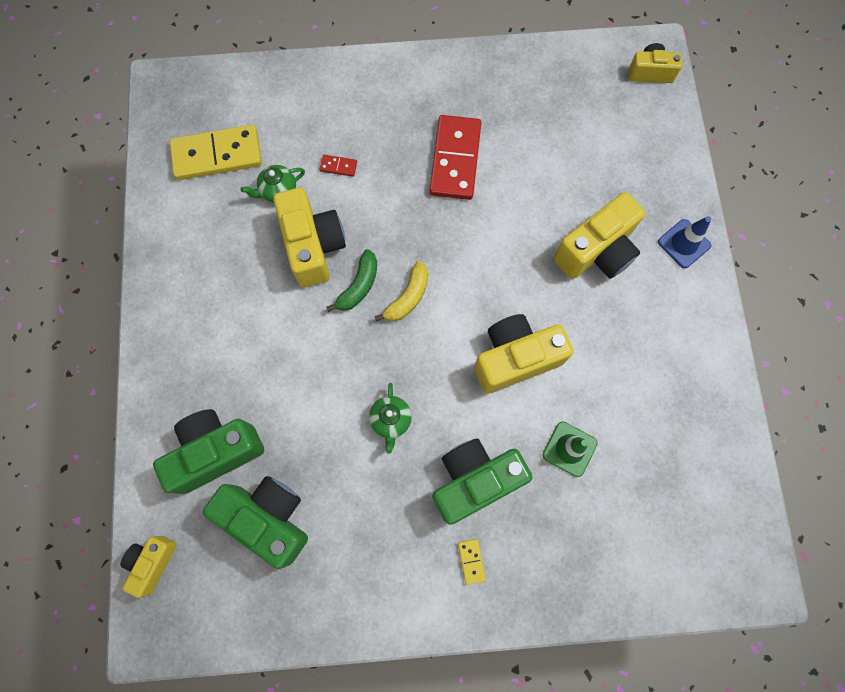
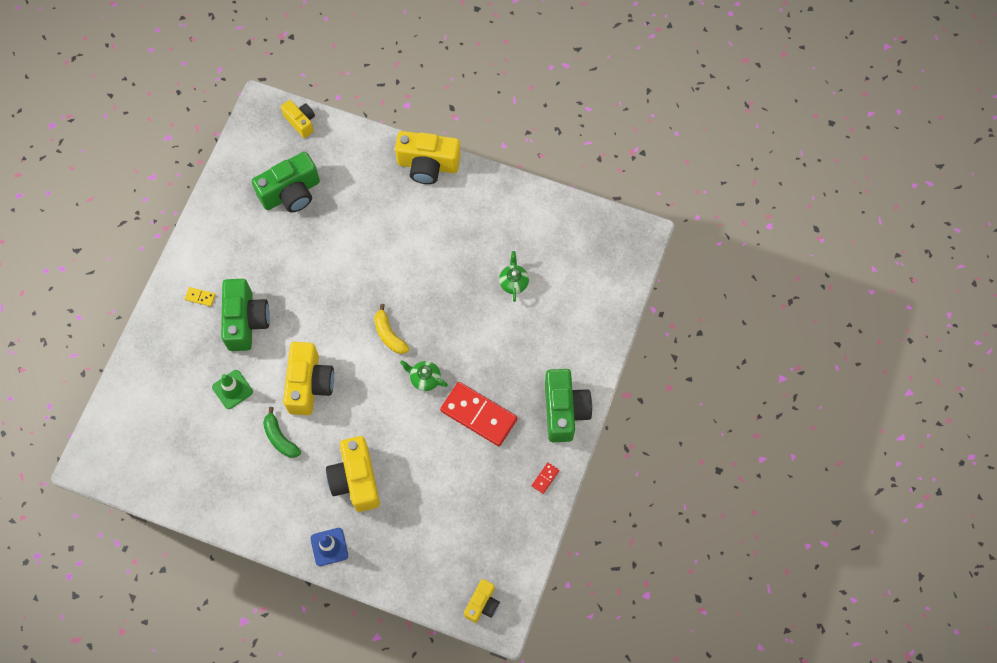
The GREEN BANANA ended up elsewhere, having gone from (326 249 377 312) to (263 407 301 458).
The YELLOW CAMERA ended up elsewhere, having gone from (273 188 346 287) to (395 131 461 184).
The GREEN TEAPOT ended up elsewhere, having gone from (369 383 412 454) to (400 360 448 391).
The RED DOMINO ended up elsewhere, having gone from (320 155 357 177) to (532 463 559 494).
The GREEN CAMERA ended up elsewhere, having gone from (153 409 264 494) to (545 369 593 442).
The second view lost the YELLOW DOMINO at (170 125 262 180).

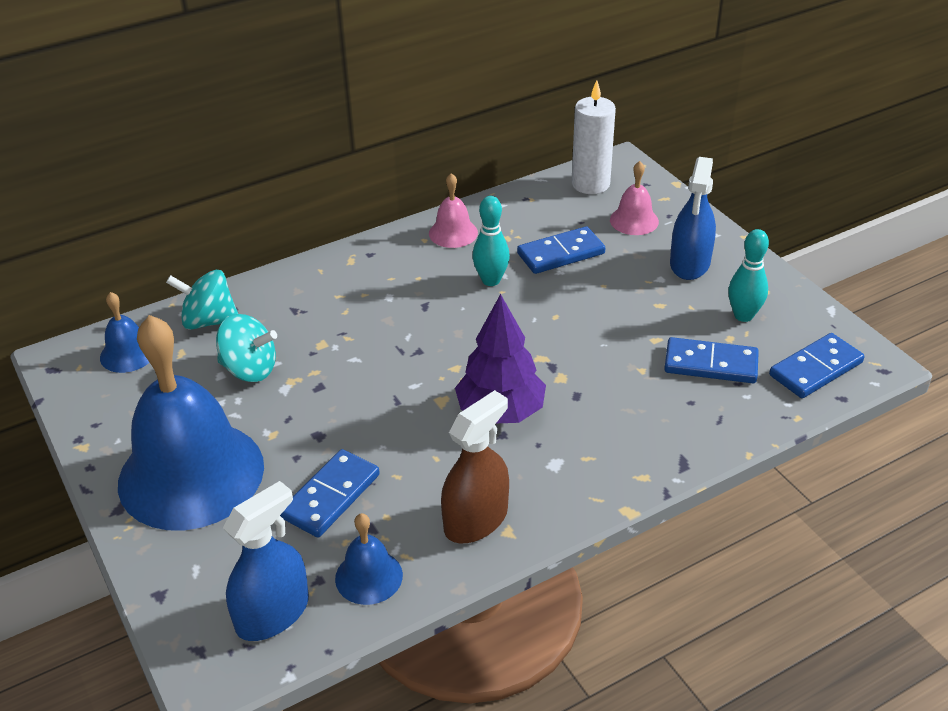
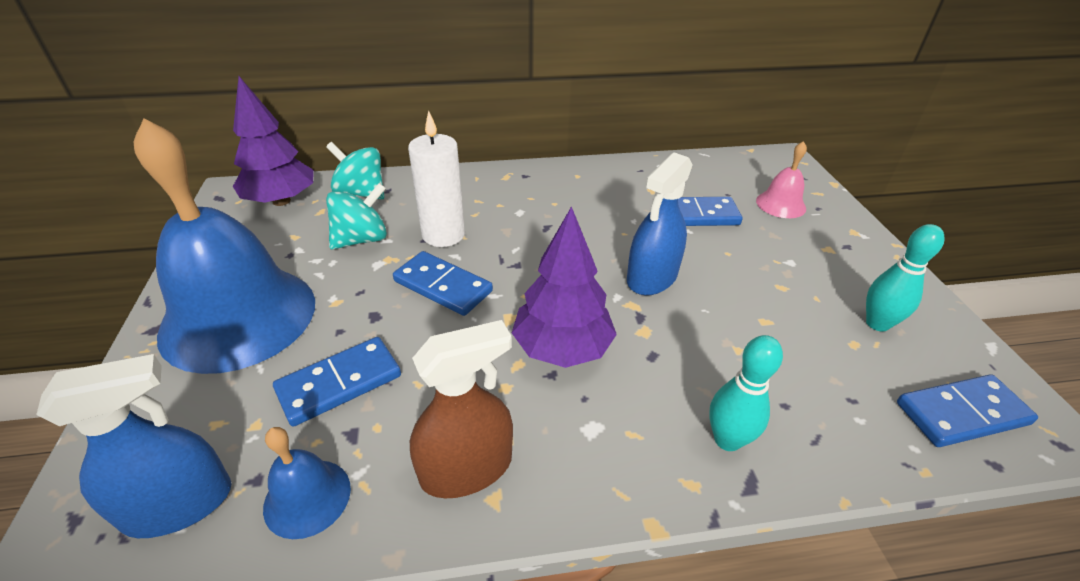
Where the BLUE BELL stood at (100 292 150 373), the PURPLE TREE came to stand at (233 76 313 206).
The TURQUOISE SPINNING TOP at (216 314 277 382) ended up facing another way, 75 degrees counterclockwise from before.
The BLUE DOMINO ended up elsewhere, having gone from (664 337 759 383) to (393 251 493 316).
The WHITE CANDLE ended up elsewhere, having gone from (571 80 616 194) to (408 110 465 247).
The BLUE SPRAY BOTTLE ended up elsewhere, having gone from (670 157 716 280) to (627 152 692 296).
The TURQUOISE BOWLING PIN ended up elsewhere, having gone from (472 196 510 286) to (709 335 783 451).
The second view lost the PINK BELL at (429 173 478 248).

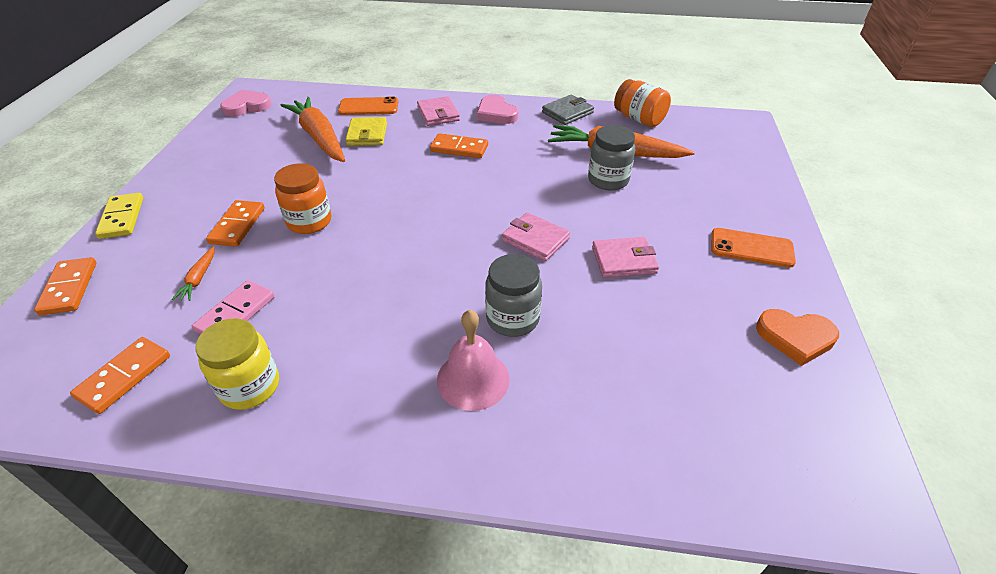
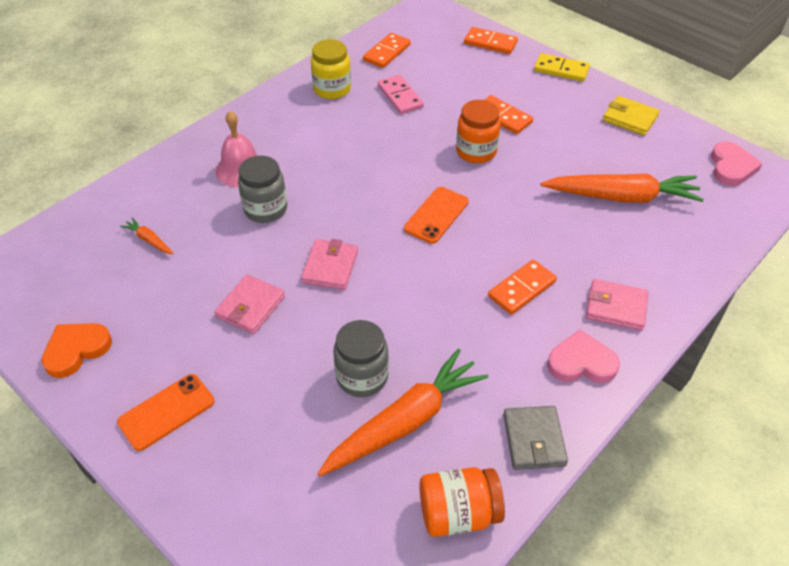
The ORANGE CARROT ended up elsewhere, having gone from (172 246 215 301) to (120 217 173 254).
The PINK WALLET at (502 212 570 261) ended up facing another way, 60 degrees counterclockwise from before.
The ORANGE DOMINO at (70 337 170 414) ended up facing another way, 60 degrees clockwise from before.
The ORANGE PHONE ended up elsewhere, having gone from (338 96 398 115) to (404 187 469 244).
The YELLOW WALLET ended up elsewhere, having gone from (345 117 387 146) to (603 96 660 136).

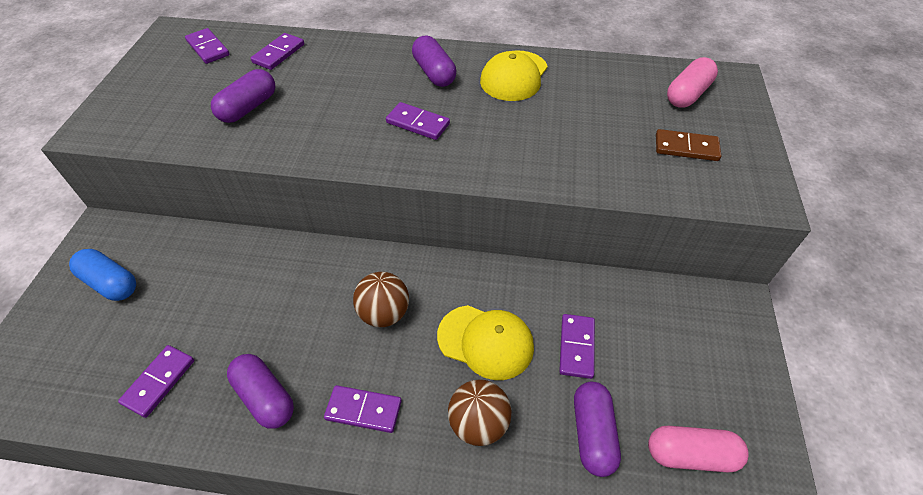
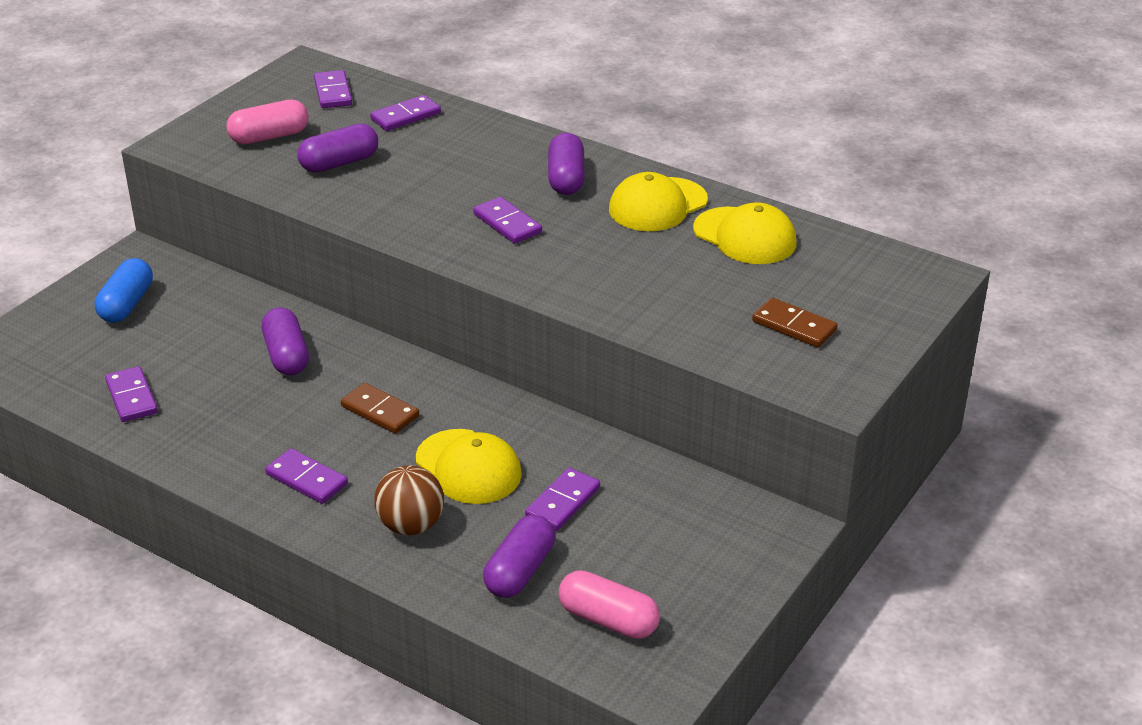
The BLUE CAPSULE at (69 249 136 301) ended up facing another way, 45 degrees clockwise from before.
The PURPLE DOMINO at (118 345 194 418) ended up facing another way, 75 degrees counterclockwise from before.
The PINK CAPSULE ended up elsewhere, having gone from (667 57 718 108) to (226 100 309 144).
The PURPLE CAPSULE ended up elsewhere, having gone from (227 354 294 429) to (262 308 309 375).
Where the BROWN BALL stood at (353 272 409 327), the BROWN DOMINO came to stand at (341 383 419 434).
The second view gained the YELLOW CAP at (693 202 797 264).

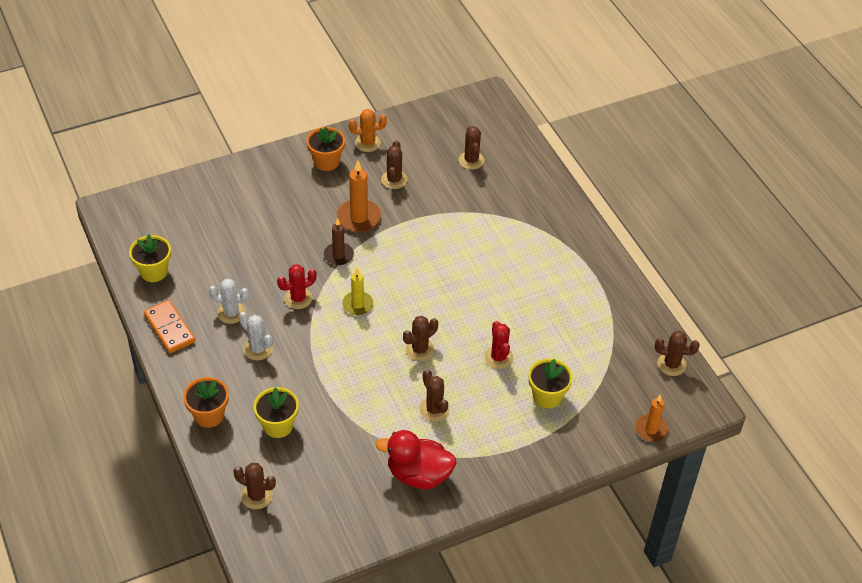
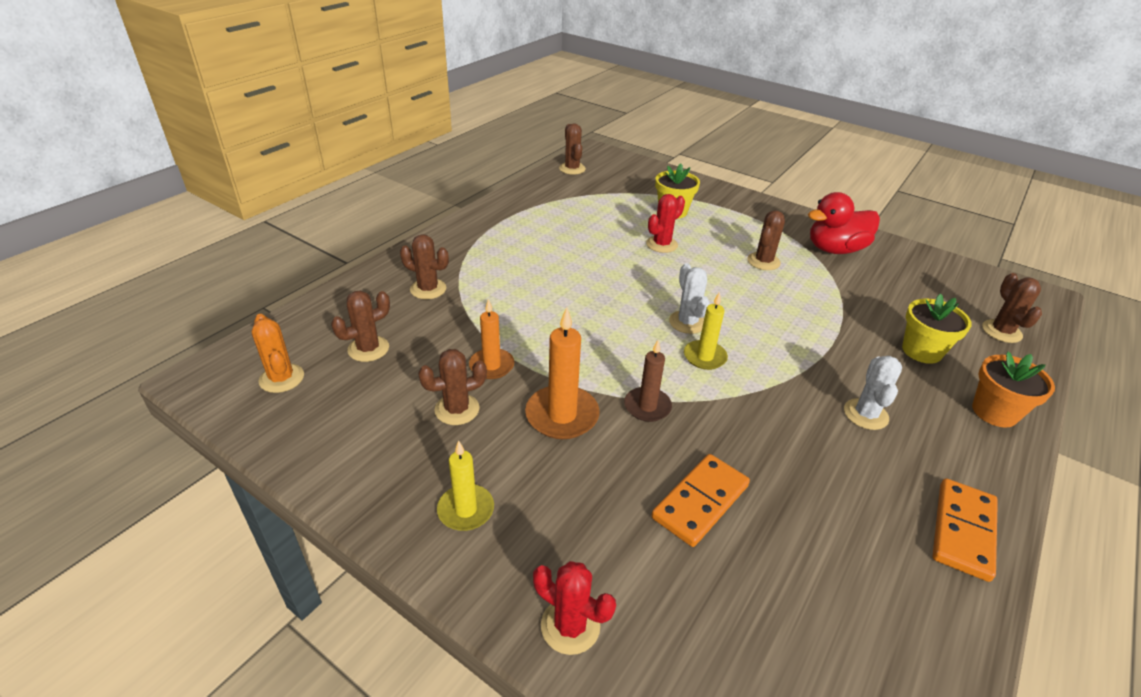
The ORANGE CACTUS ended up elsewhere, having gone from (349 109 387 152) to (252 314 304 393).
The BROWN CACTUS ended up elsewhere, having gone from (403 316 438 361) to (400 235 449 299).
Where the ORANGE FLOWER POT stood at (307 127 345 171), the YELLOW CANDLE came to stand at (437 440 494 531).
The ORANGE CANDLE ended up elsewhere, having gone from (635 394 668 442) to (469 299 514 379).
The RED CACTUS ended up elsewhere, having gone from (277 264 317 309) to (533 561 616 655).
The second view gained the ORANGE DOMINO at (651 454 750 547).
The WHITE CACTUS ended up elsewhere, having gone from (209 279 249 324) to (669 263 710 334).
The RED DUCK at (376 430 457 489) ended up facing another way, 90 degrees clockwise from before.
The second view lost the YELLOW FLOWER POT at (129 234 171 282).

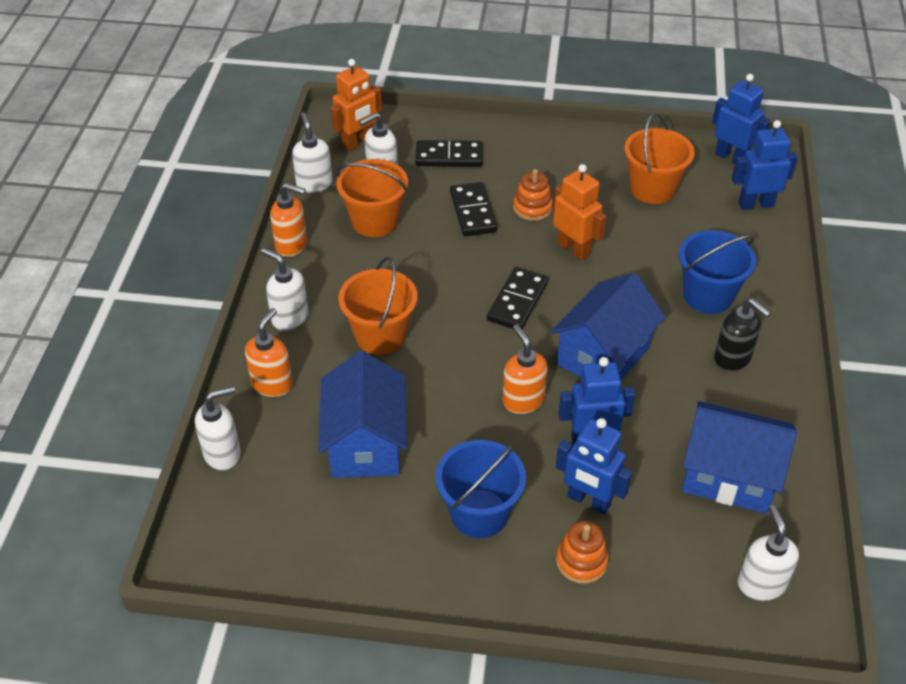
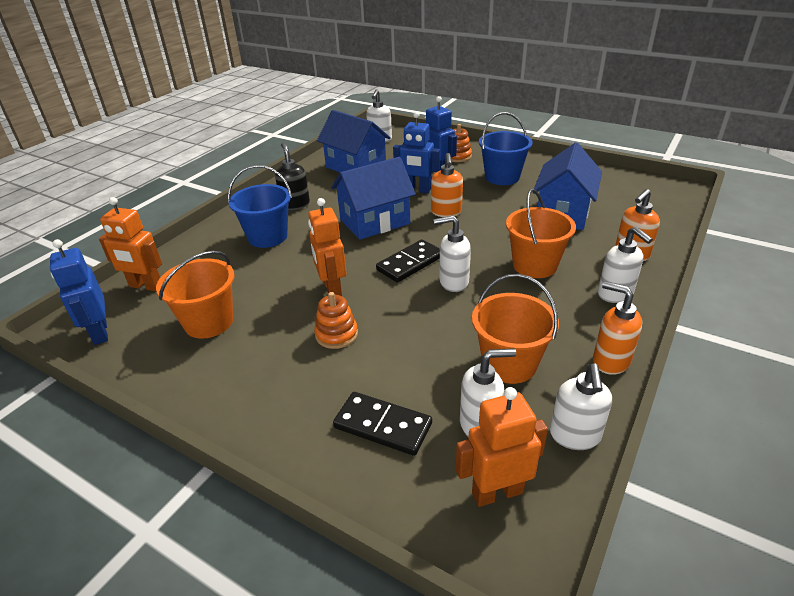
What was the BLUE ROBOT at (732 120 798 210) turned into the ORANGE ROBOT at (99 197 162 291).
The WHITE SOAP DISPENSER ended up elsewhere, having gone from (195 386 241 471) to (433 215 471 292).
The second view lost the BLACK DOMINO at (450 182 497 236).

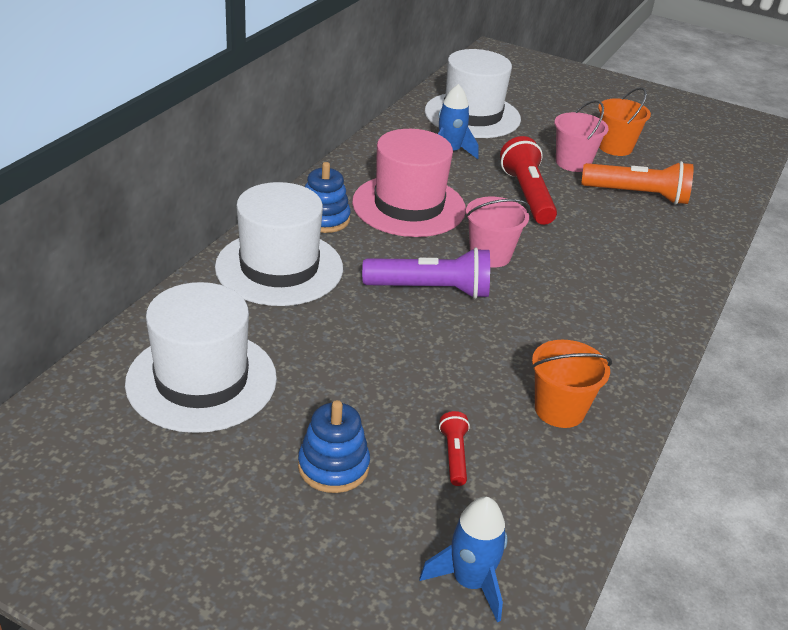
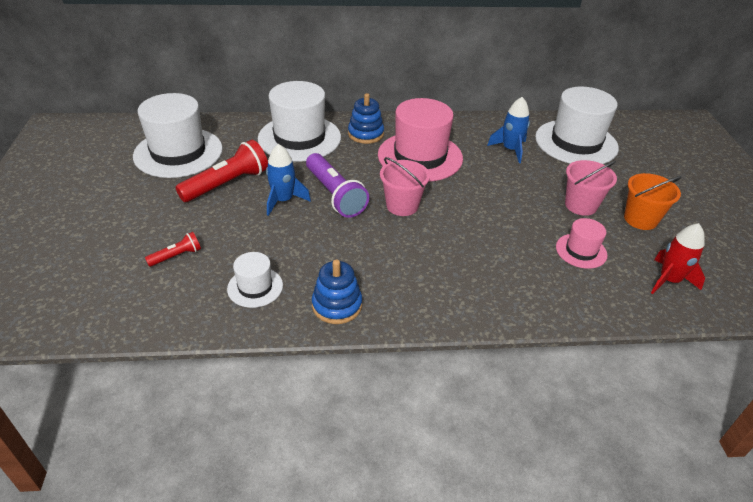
The RED FLASHLIGHT ended up elsewhere, having gone from (500 136 557 225) to (175 140 268 202).
Where the ORANGE BUCKET stood at (531 340 612 428), the WHITE HAT came to stand at (227 252 283 308).
The BLUE ROCKET ended up elsewhere, having gone from (419 497 507 622) to (266 144 311 216).
The BLUE STACKING TOY ended up elsewhere, having gone from (298 400 370 493) to (312 260 362 324).
Where the ORANGE FLASHLIGHT stood at (581 161 694 205), the PINK HAT came to stand at (556 218 608 269).
The second view gained the RED ROCKET at (651 223 705 294).

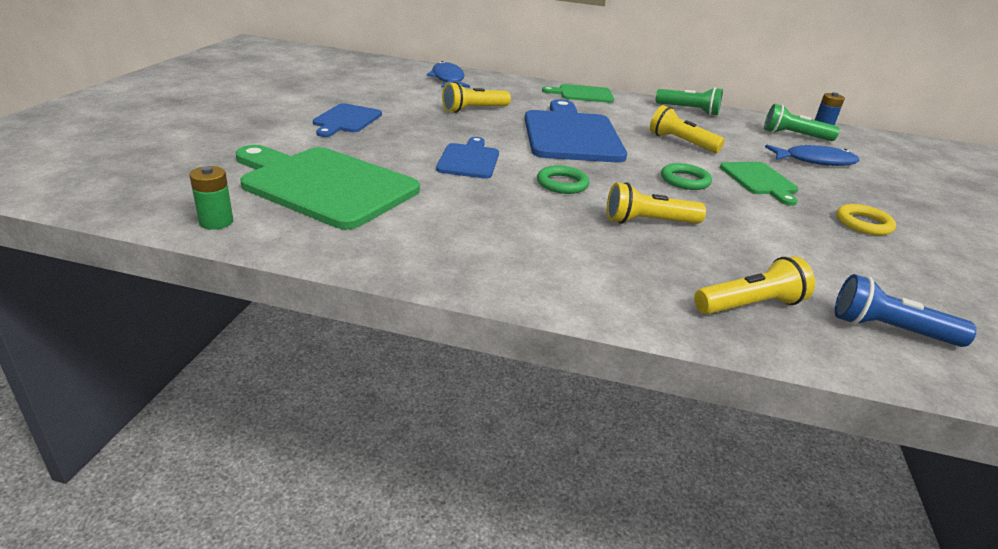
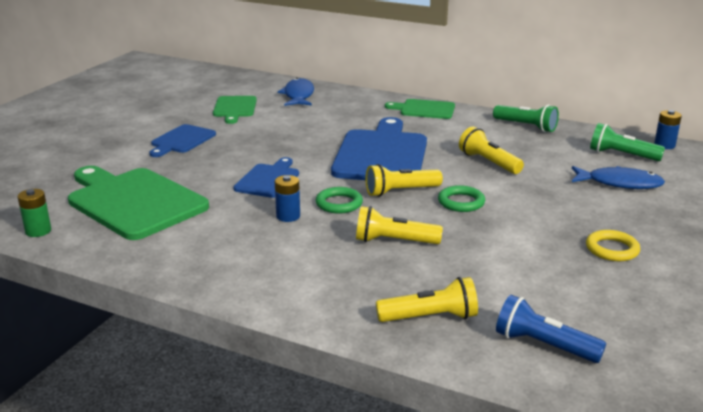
The GREEN CUTTING BOARD ended up elsewhere, having gone from (720 162 798 206) to (213 96 257 124).
The second view gained the BLUE BATTERY at (275 175 300 222).
The YELLOW FLASHLIGHT ended up elsewhere, having gone from (442 82 511 113) to (366 164 443 197).

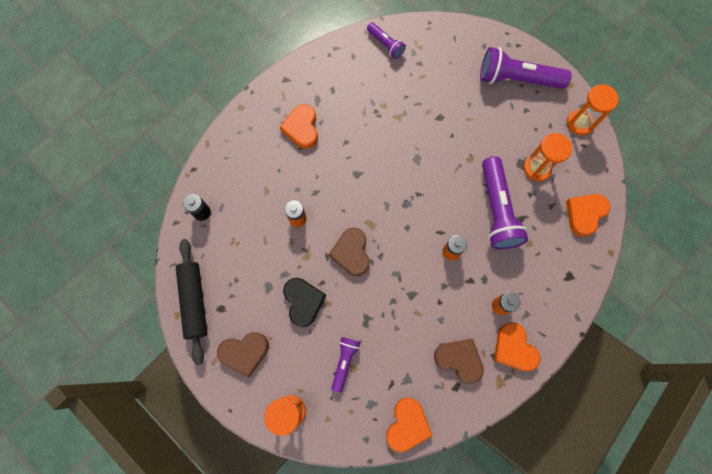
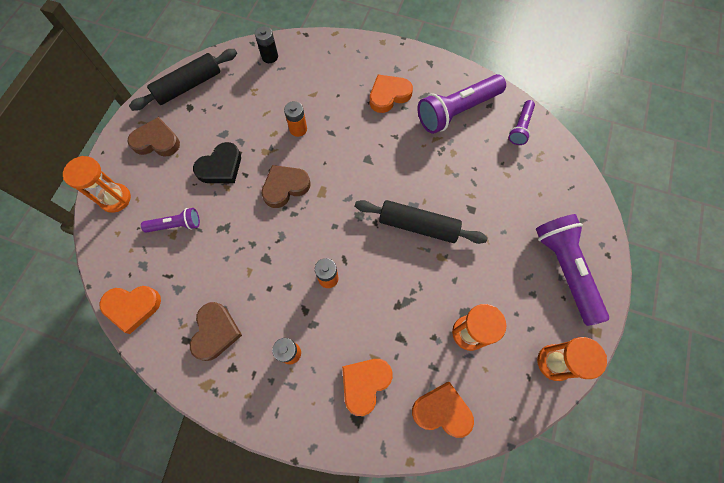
The BROWN HEART at (217 332 269 377) ended up facing another way, 135 degrees clockwise from before.
The ORANGE HEART ended up elsewhere, having gone from (494 323 540 371) to (342 359 393 416).
The second view gained the BLACK ROLLING PIN at (355 200 487 244).
The PURPLE FLASHLIGHT ended up elsewhere, having gone from (482 156 528 249) to (418 74 506 134).

